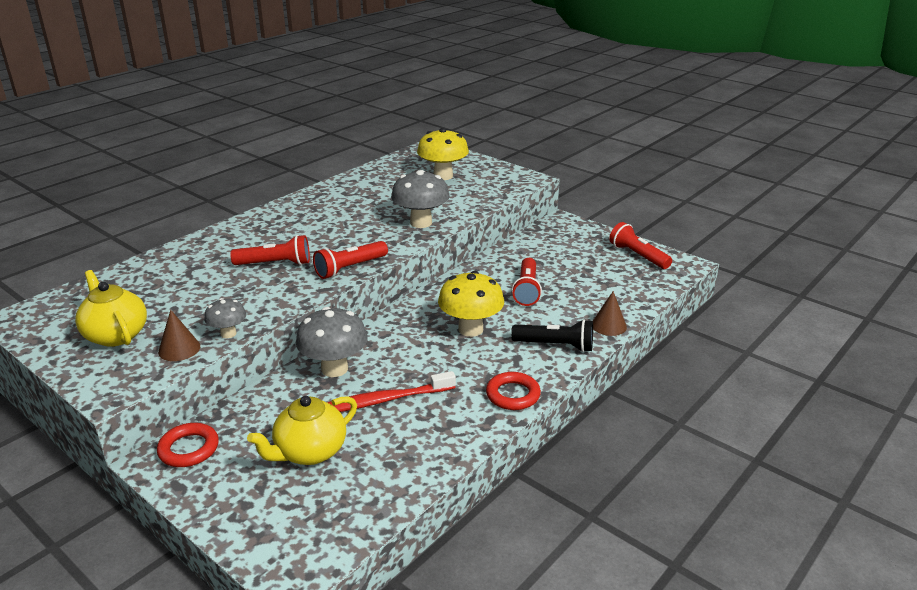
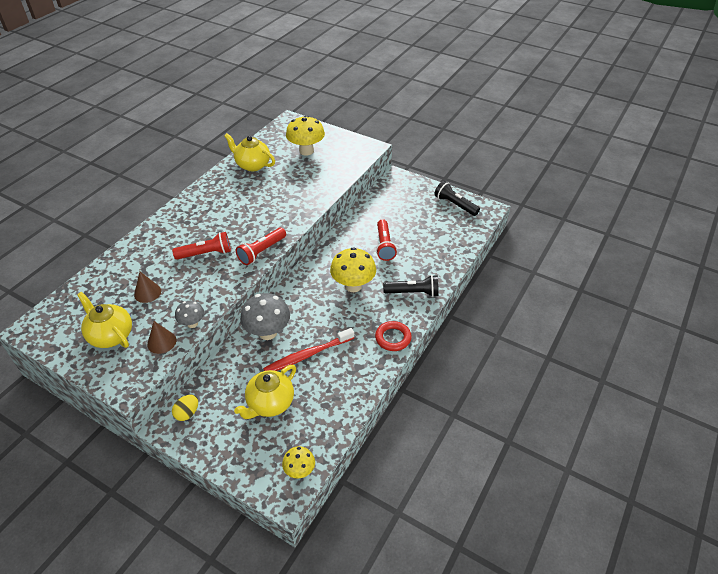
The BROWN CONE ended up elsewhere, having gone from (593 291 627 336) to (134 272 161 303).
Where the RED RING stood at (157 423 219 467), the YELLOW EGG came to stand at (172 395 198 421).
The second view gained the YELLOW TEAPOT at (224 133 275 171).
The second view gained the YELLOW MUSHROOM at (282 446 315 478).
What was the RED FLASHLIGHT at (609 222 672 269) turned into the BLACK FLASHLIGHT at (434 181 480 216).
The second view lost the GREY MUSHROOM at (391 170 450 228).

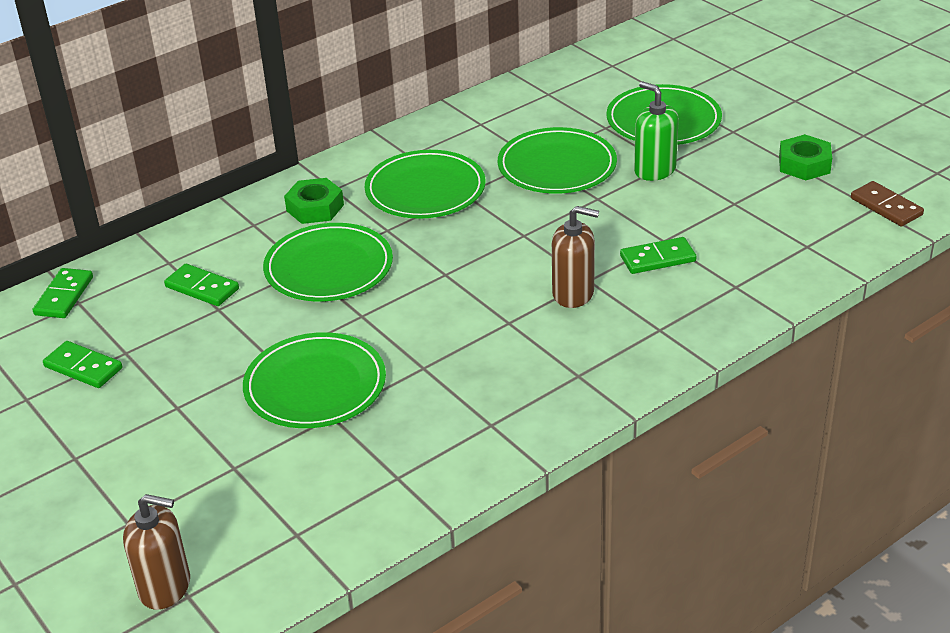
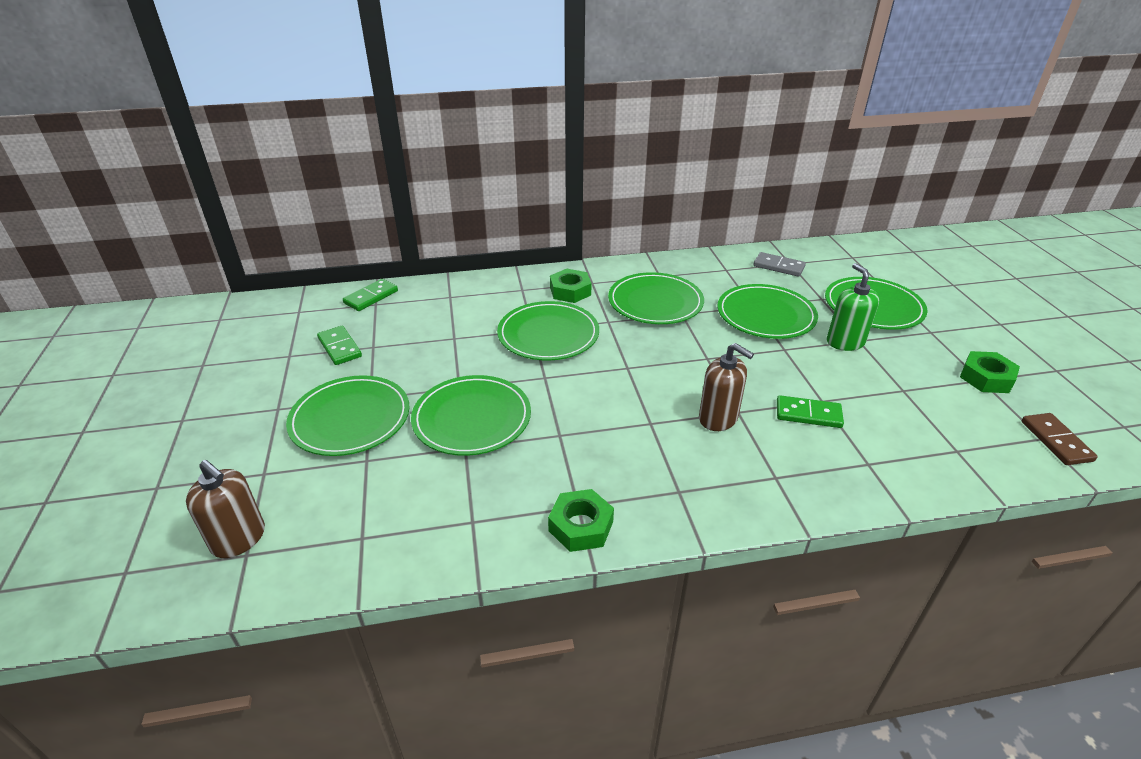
The second view gained the GREEN PLATE at (286 375 410 456).
The second view gained the GREEN NUT at (548 489 614 552).
The second view gained the GREY DOMINO at (753 252 806 277).
The second view lost the GREEN DOMINO at (164 263 239 306).

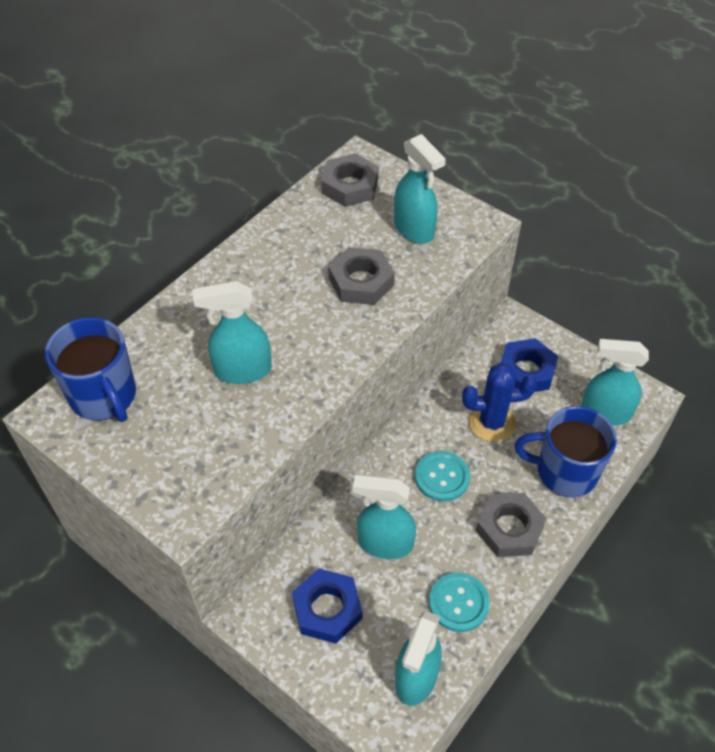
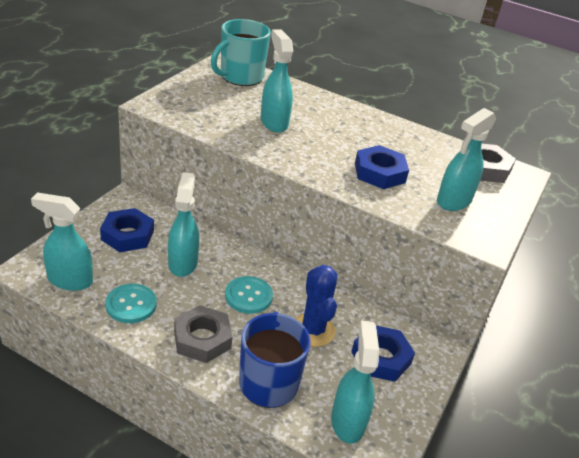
What was the BLUE MUG at (45 317 136 422) turned into the TURQUOISE MUG at (211 19 271 86).
What was the GREY NUT at (328 247 395 305) turned into the BLUE NUT at (355 145 409 189).

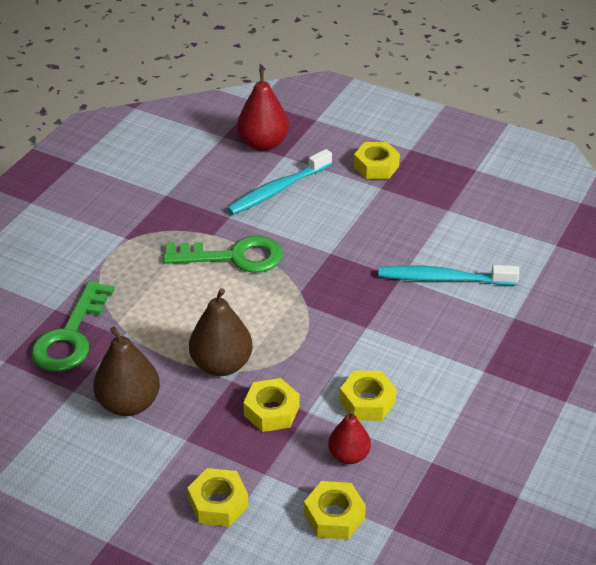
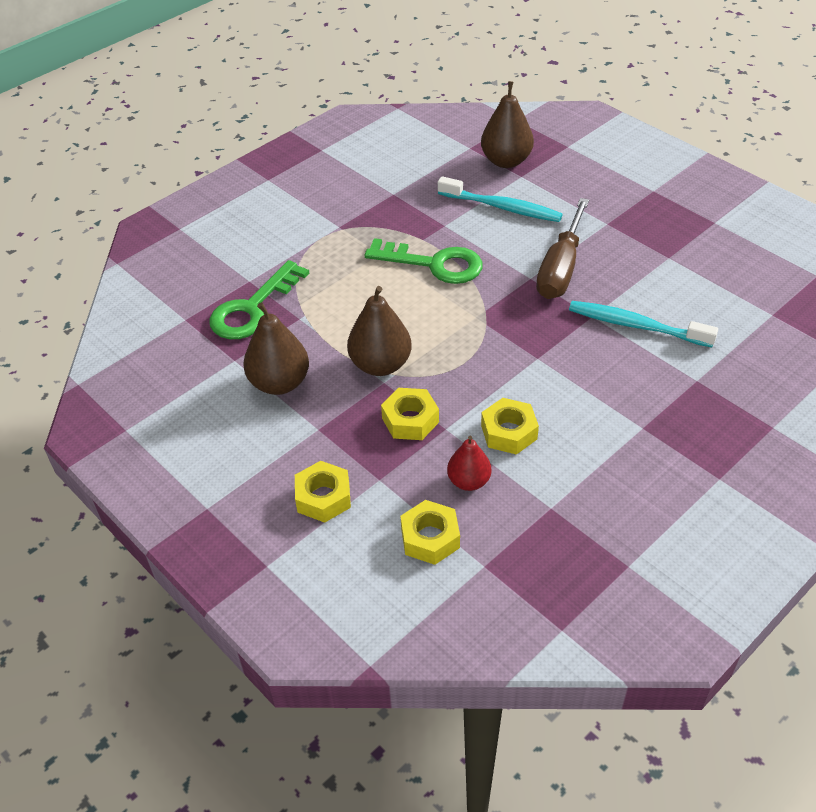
The TURQUOISE TOOTHBRUSH at (227 149 332 215) ended up facing another way, 135 degrees counterclockwise from before.
What was the RED PEAR at (237 69 289 151) turned into the BROWN PEAR at (481 81 534 168).
The second view gained the BROWN SCREWDRIVER at (536 198 589 299).
The second view lost the YELLOW NUT at (354 142 400 179).

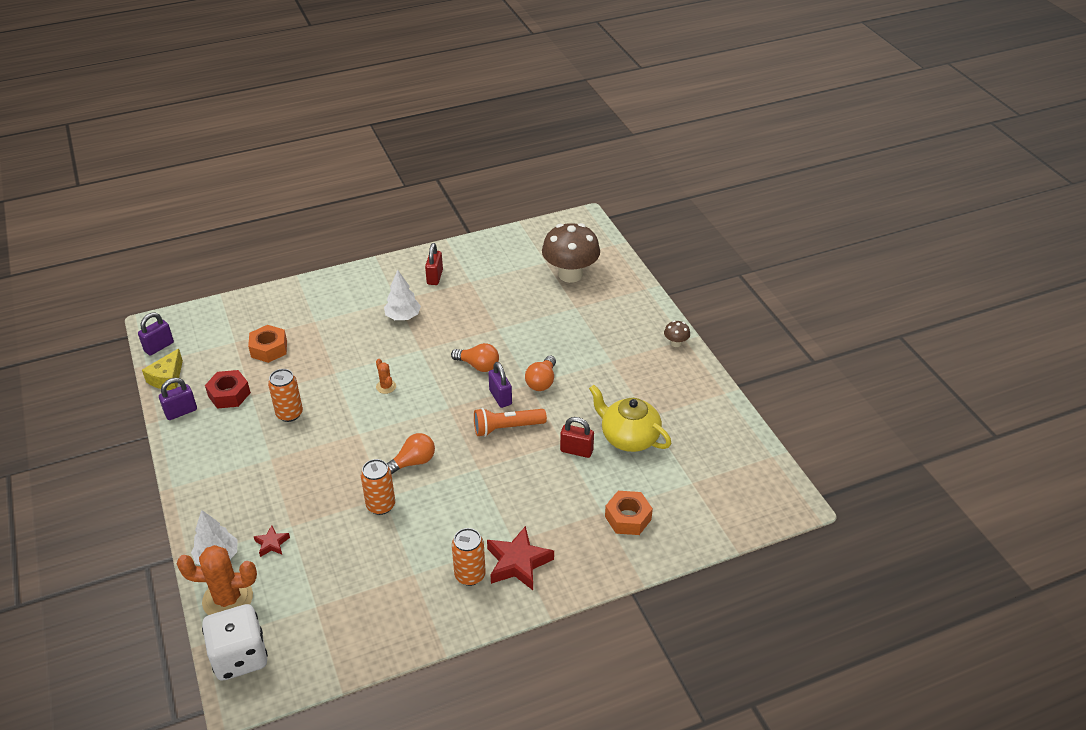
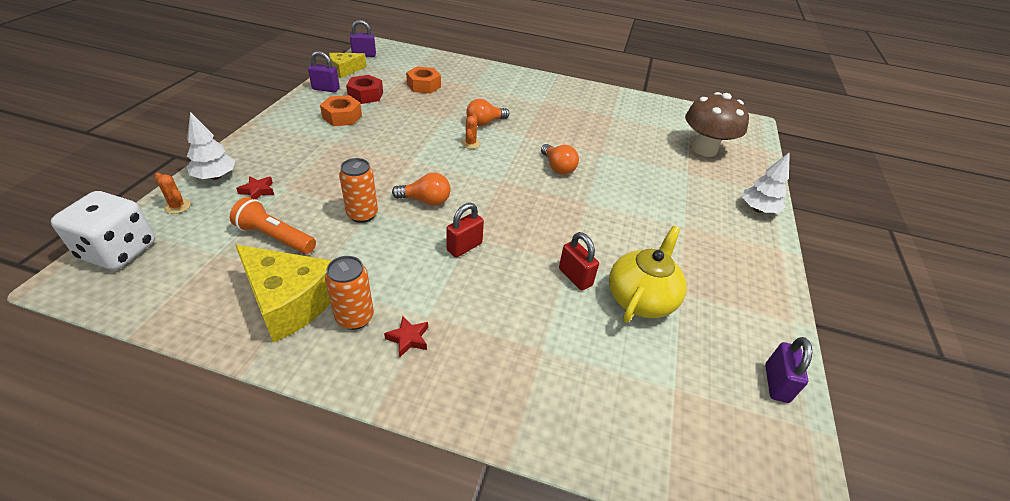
The size of the ORANGE CACTUS at (177 545 257 615) changed by a factor of 0.48.
The ORANGE FLASHLIGHT ended up elsewhere, having gone from (474 408 547 437) to (230 197 316 254).
The second view gained the YELLOW CHEESE at (235 245 332 343).
The ORANGE NUT ended up elsewhere, having gone from (605 491 653 535) to (320 95 362 126).
The size of the RED STAR at (487 526 554 590) changed by a factor of 0.52.
The RED PADLOCK ended up elsewhere, having gone from (425 243 443 285) to (446 203 484 257).
The ORANGE LIGHT BULB ended up elsewhere, having gone from (525 356 556 391) to (466 99 509 126).
The YELLOW TEAPOT at (589 385 671 452) ended up facing another way, 45 degrees clockwise from before.
The WHITE TREE ended up elsewhere, having gone from (384 270 421 320) to (742 152 790 213).
The PURPLE PADLOCK ended up elsewhere, having gone from (488 362 512 408) to (765 337 812 403).
The second view lost the ORANGE CAN at (268 369 303 422).
The second view lost the BROWN MUSHROOM at (664 320 690 347).

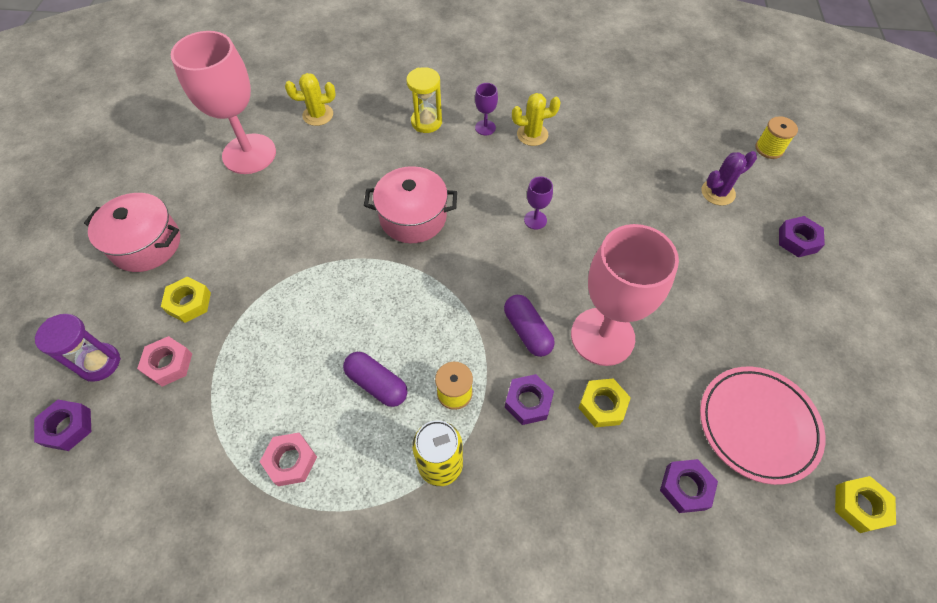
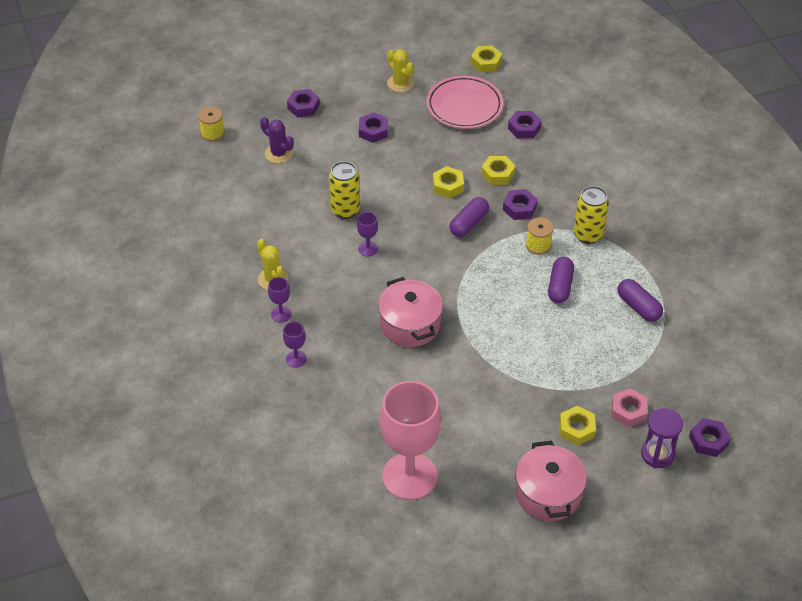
Where the YELLOW HOURGLASS stood at (406 67 442 133), the PURPLE GOBLET came to stand at (283 322 307 368).
The second view gained the YELLOW CAN at (329 161 360 219).
The second view gained the PURPLE NUT at (359 112 388 143).
The YELLOW CACTUS ended up elsewhere, having gone from (285 73 336 126) to (387 49 414 92).
Where the PINK GOBLET stood at (571 224 679 366), the YELLOW NUT came to stand at (433 166 464 198).
Where the PINK NUT stood at (260 433 317 486), the PURPLE CAPSULE came to stand at (618 279 663 322).

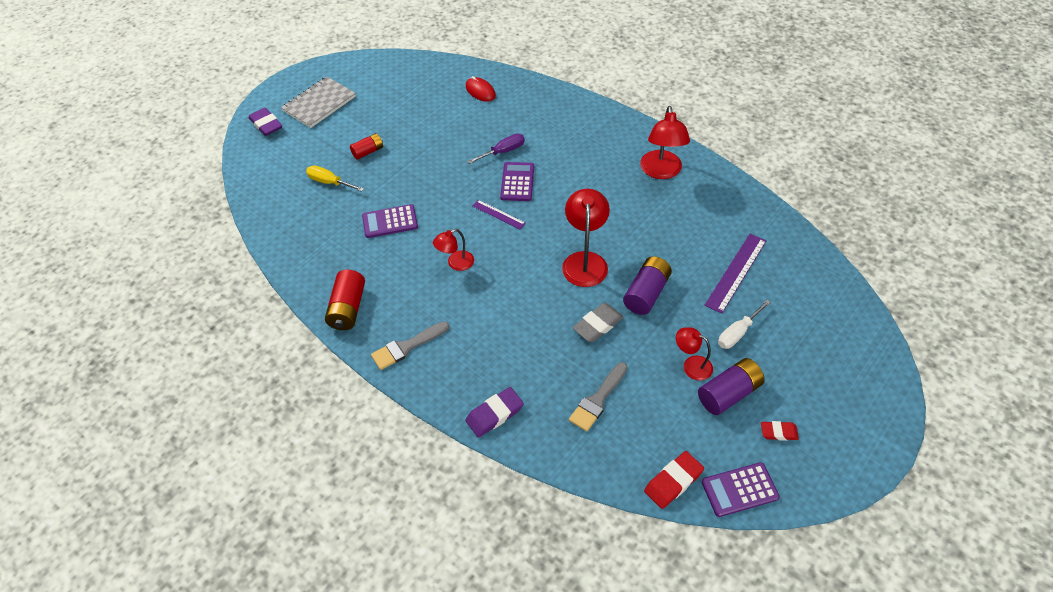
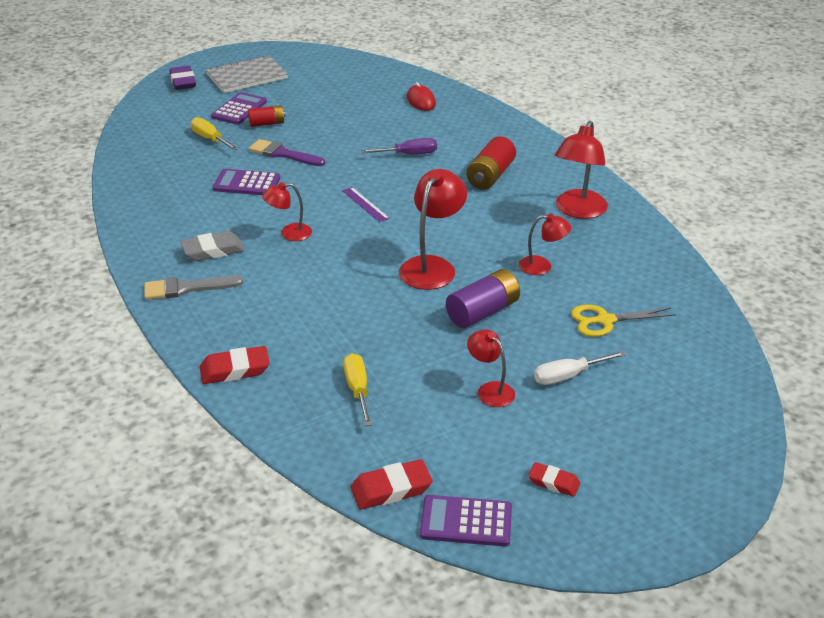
The GREY ERASER ended up elsewhere, having gone from (573 303 623 342) to (180 231 245 261).
What was the PURPLE ERASER at (465 387 524 437) turned into the RED ERASER at (200 346 270 384).
The PURPLE CALCULATOR ended up elsewhere, having gone from (500 162 534 201) to (211 92 267 125).
The second view gained the PURPLE BRUSH at (249 139 325 166).
Where the GREY BRUSH stood at (569 362 627 432), the YELLOW SCREWDRIVER came to stand at (343 353 372 426).
The RED BATTERY ended up elsewhere, having gone from (325 270 365 330) to (466 136 516 190).
The second view gained the RED LAMP at (519 214 571 275).
Where the PURPLE RULER stood at (705 234 766 314), the YELLOW SCISSORS came to stand at (571 305 676 337).
The second view lost the PURPLE BATTERY at (698 358 765 415).

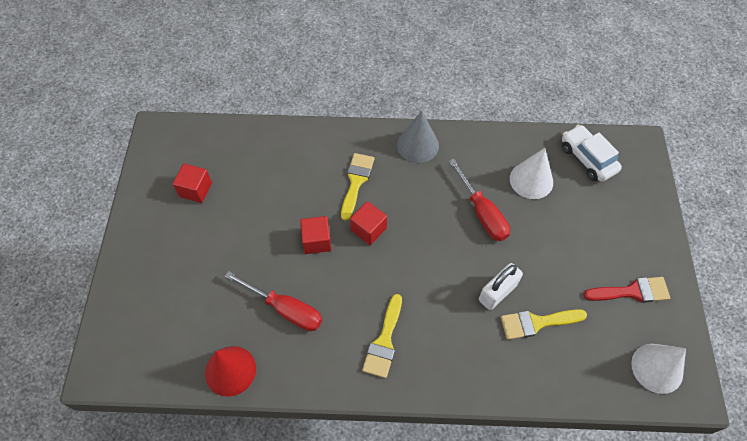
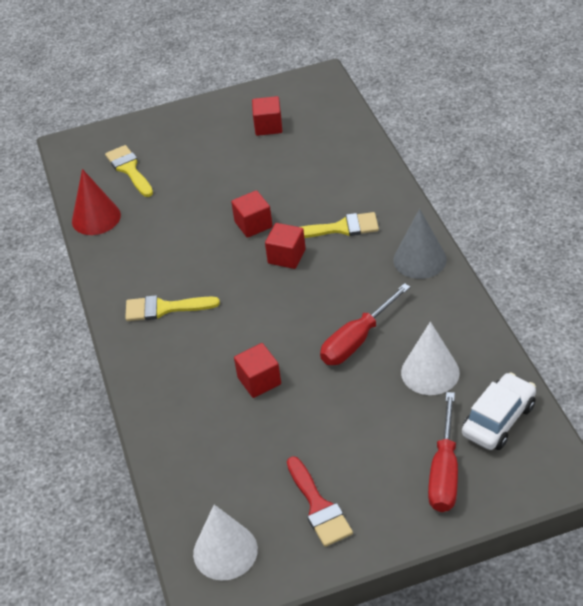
The YELLOW BRUSH ended up elsewhere, having gone from (501 309 587 340) to (105 145 153 197).
Where the WHITE PADLOCK stood at (479 263 523 310), the RED CUBE came to stand at (234 343 281 398).
The RED SCREWDRIVER ended up elsewhere, having gone from (225 271 322 331) to (428 392 458 512).

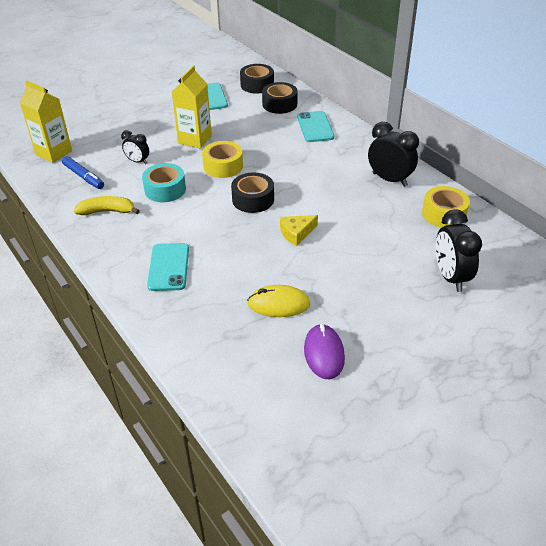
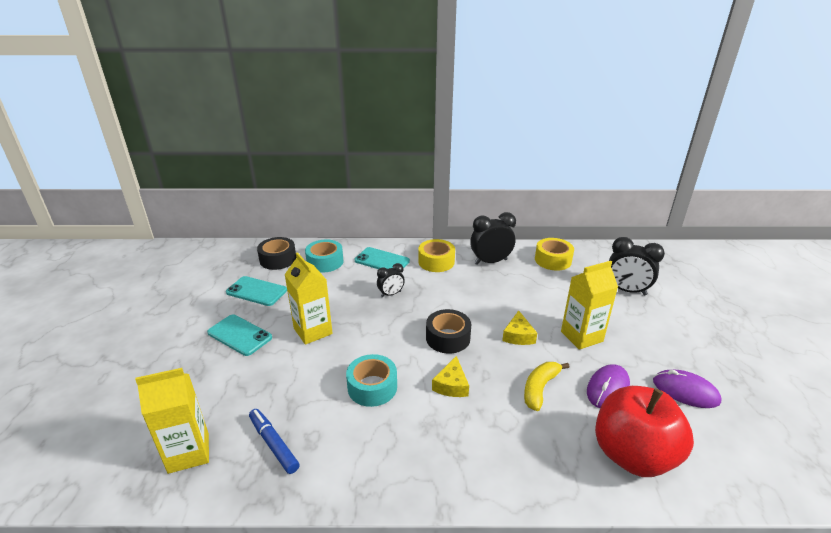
The TURQUOISE PHONE ended up elsewhere, having gone from (147 243 189 291) to (207 315 272 356).
The BLUE MARKER at (62 156 104 189) ended up facing another way, 120 degrees counterclockwise from before.
What was the BLACK TAPE at (262 82 298 114) turned into the TURQUOISE TAPE at (305 239 343 273).
The BLACK CLOCK ended up elsewhere, having gone from (121 130 149 164) to (377 263 405 298).
The YELLOW TAPE ended up elsewhere, having gone from (202 141 243 178) to (418 239 455 272).
The second view gained the YELLOW CHEESE at (432 356 469 397).
The YELLOW BANANA ended up elsewhere, having gone from (74 196 140 215) to (524 362 570 411).
The second view gained the YELLOW CARTON at (561 261 618 350).
What was the YELLOW MOUSE at (247 285 310 317) turned into the PURPLE MOUSE at (587 364 630 408).
The second view gained the RED APPLE at (595 386 694 477).

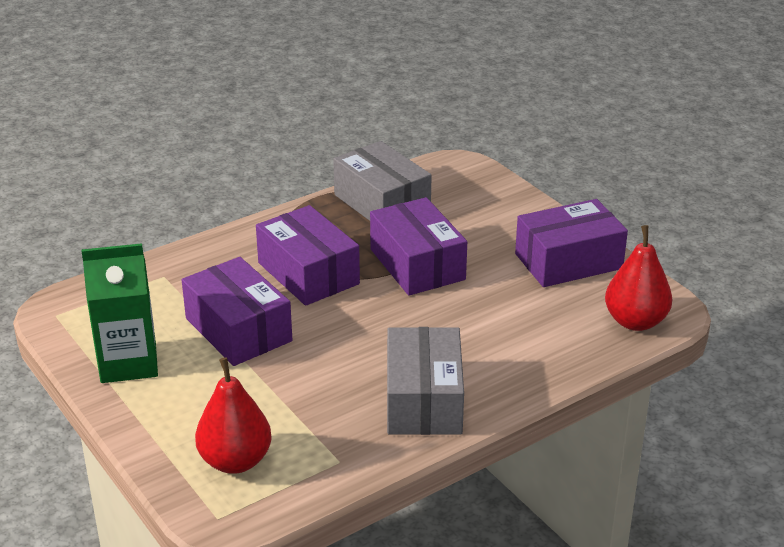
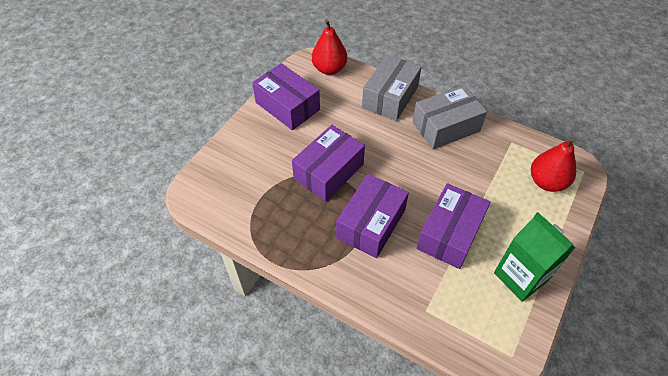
The GREY BOX ended up elsewhere, having gone from (333 141 432 221) to (362 55 422 121).

